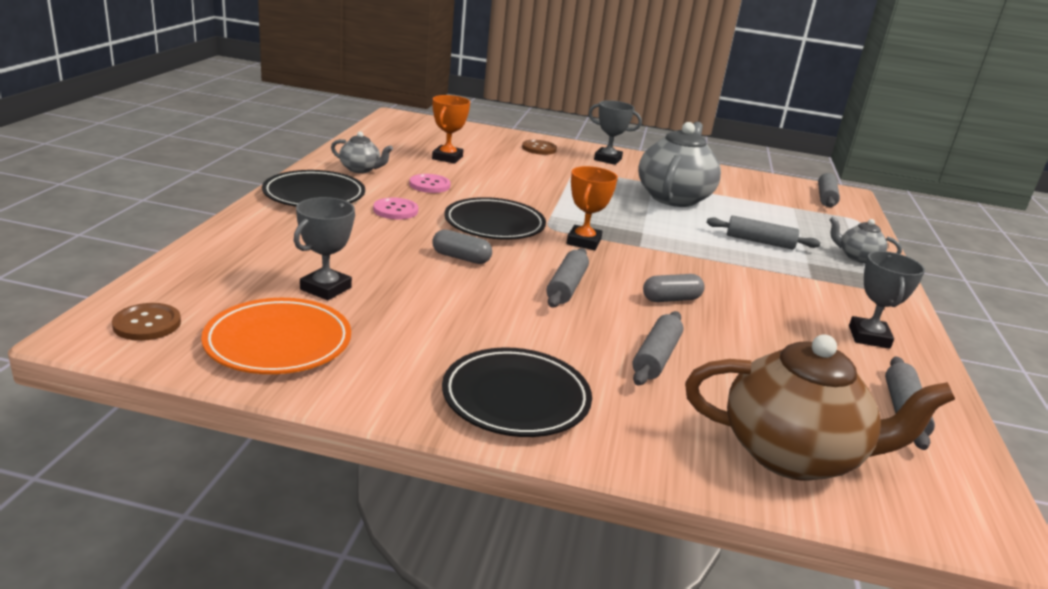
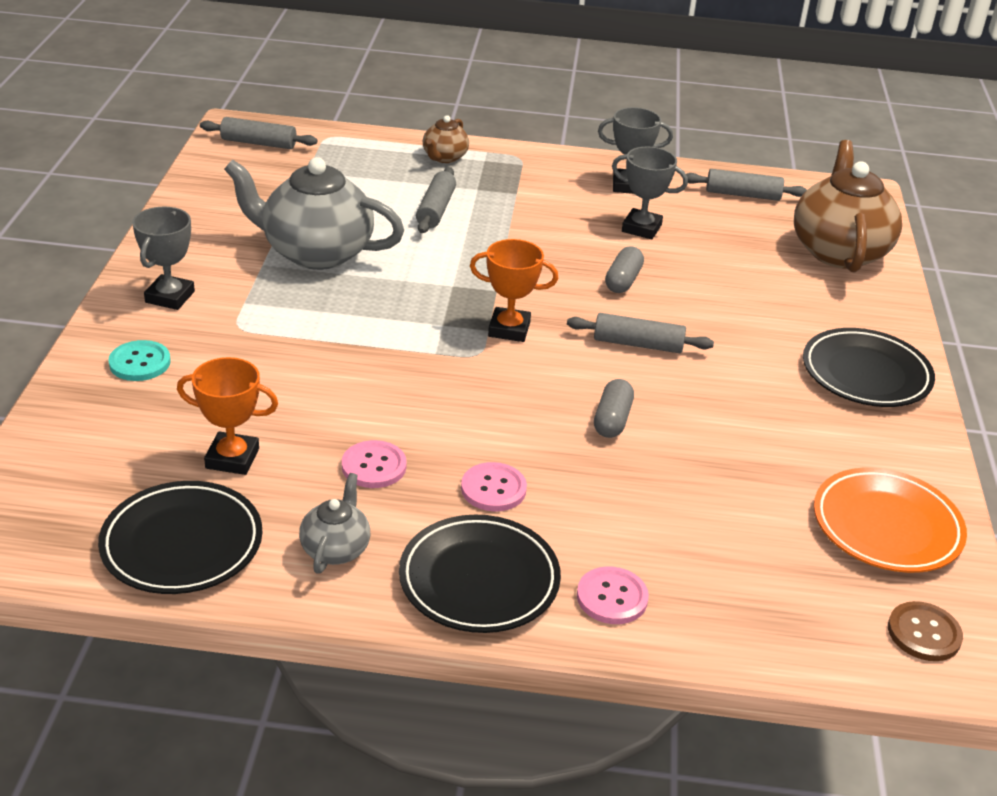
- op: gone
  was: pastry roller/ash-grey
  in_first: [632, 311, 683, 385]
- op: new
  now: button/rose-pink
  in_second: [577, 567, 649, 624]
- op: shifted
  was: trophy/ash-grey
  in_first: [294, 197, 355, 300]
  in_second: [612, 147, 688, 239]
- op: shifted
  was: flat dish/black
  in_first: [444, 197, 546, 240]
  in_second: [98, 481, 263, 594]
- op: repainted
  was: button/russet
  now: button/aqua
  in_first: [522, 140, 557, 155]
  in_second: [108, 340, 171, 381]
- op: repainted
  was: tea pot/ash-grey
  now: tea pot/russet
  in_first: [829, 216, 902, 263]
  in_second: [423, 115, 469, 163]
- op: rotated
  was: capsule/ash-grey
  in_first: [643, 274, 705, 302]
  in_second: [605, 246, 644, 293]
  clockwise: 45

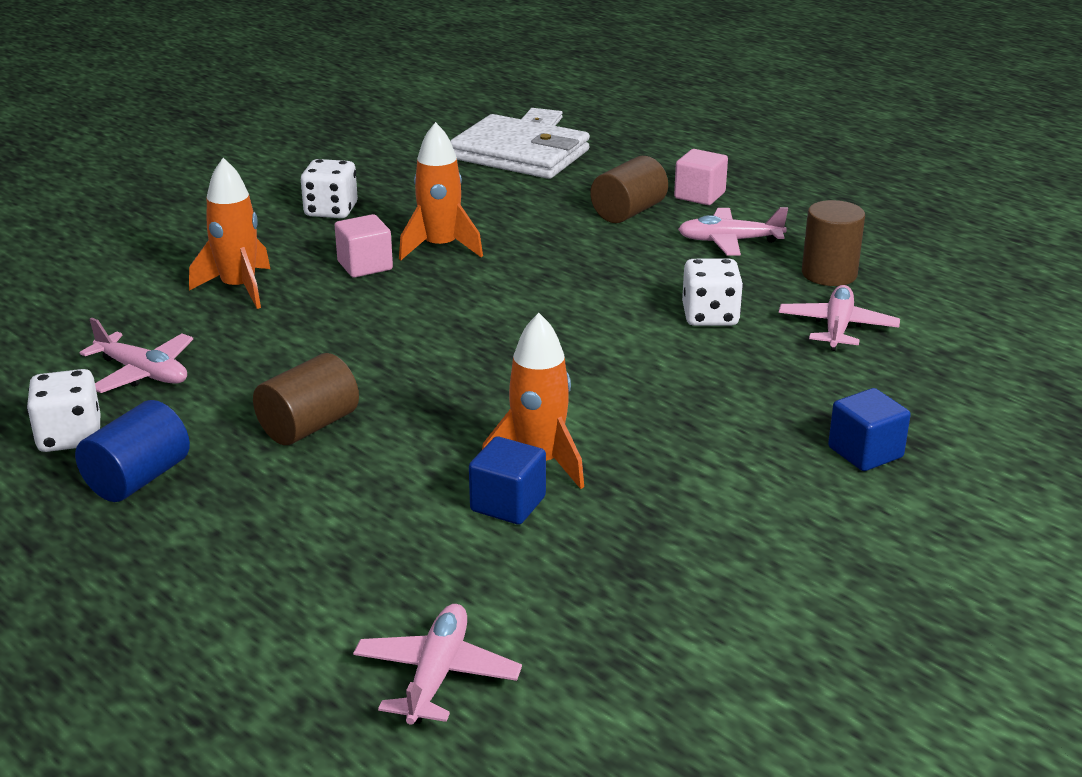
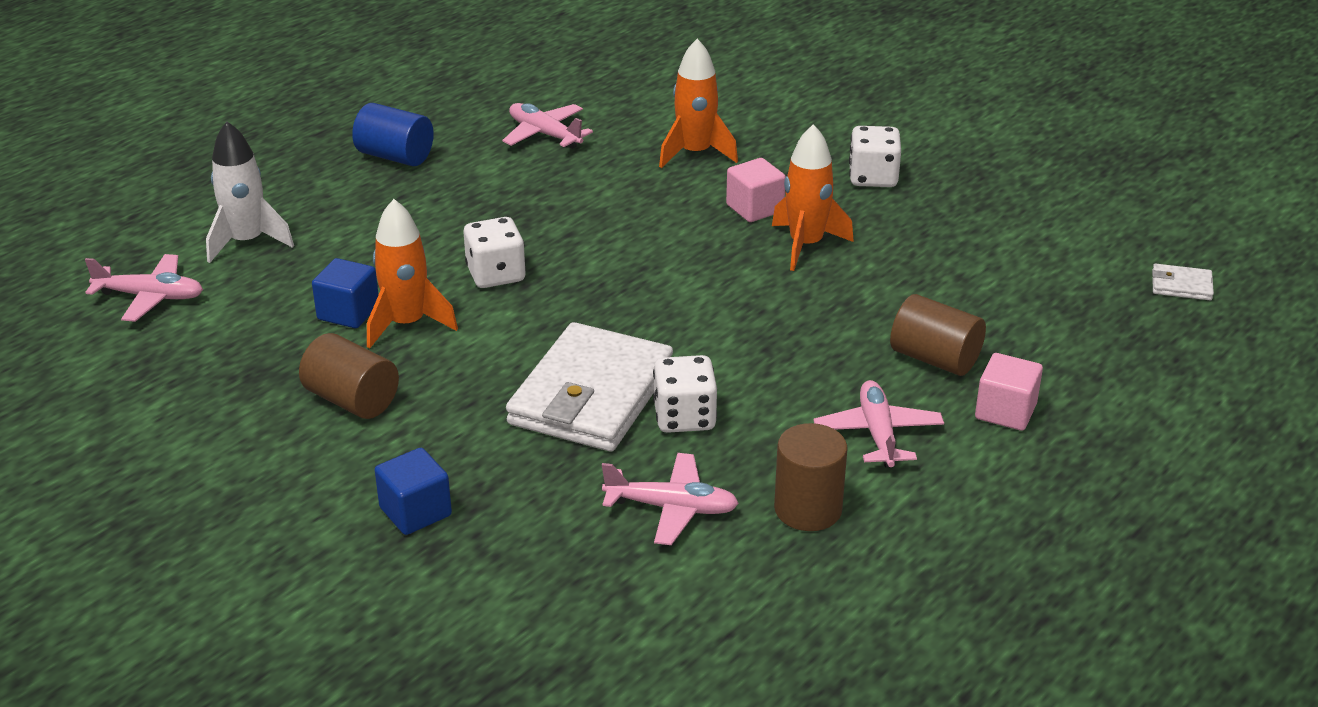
- op: new
  now: toy rocket/snow-white
  in_second: [206, 122, 294, 263]
- op: shifted
  was: die/snow-white
  in_first: [27, 369, 100, 452]
  in_second: [463, 217, 526, 288]
- op: shifted
  was: cylinder/russet
  in_first: [253, 353, 359, 445]
  in_second: [299, 333, 399, 419]
- op: shifted
  was: billfold/snow-white
  in_first: [450, 114, 590, 179]
  in_second: [506, 322, 673, 451]
- op: rotated
  was: toy plane/rose-pink
  in_first: [79, 318, 193, 393]
  in_second: [502, 103, 593, 149]
  clockwise: 105

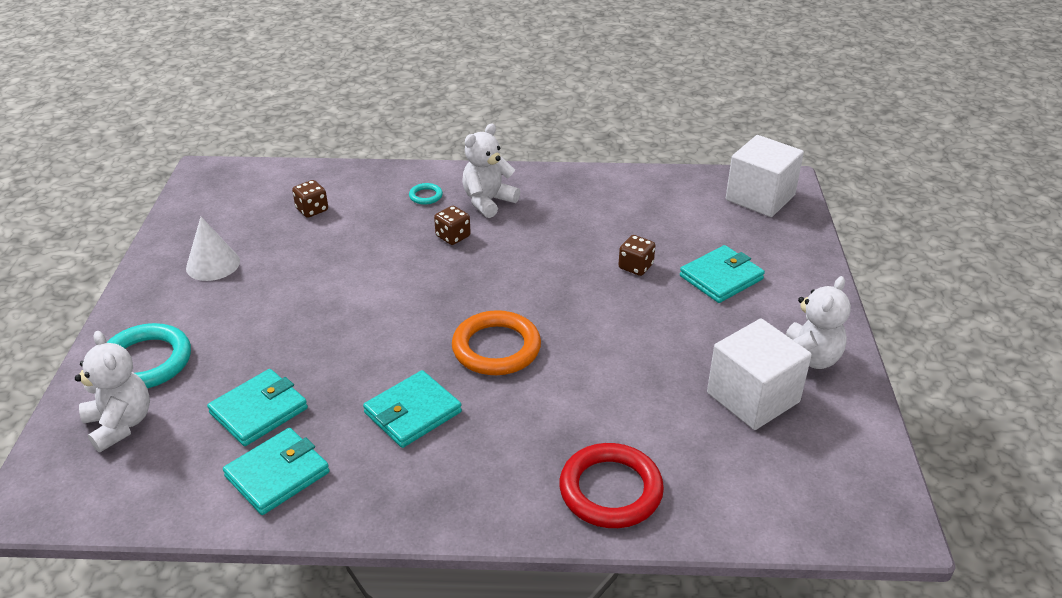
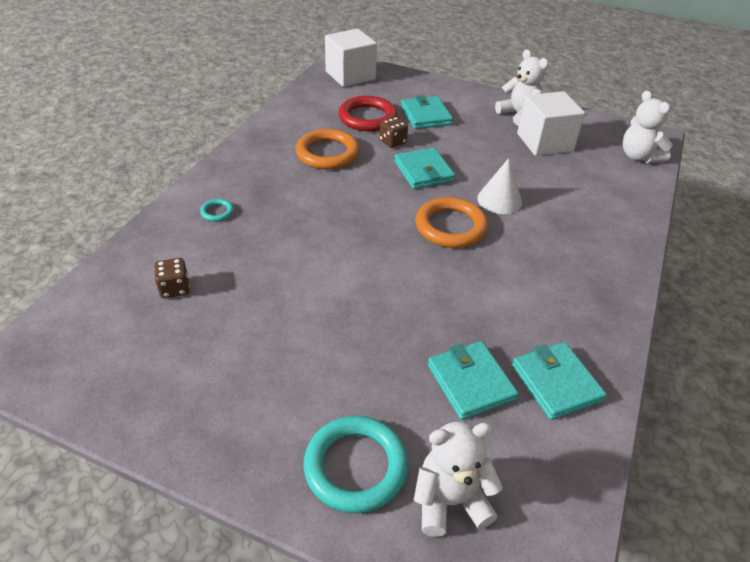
- op: gone
  was: die/russet
  in_first: [434, 206, 471, 245]
- op: new
  now: torus/orange
  in_second: [296, 129, 360, 170]
- op: shifted
  was: cone/snow-white
  in_first: [186, 217, 240, 281]
  in_second: [477, 158, 522, 214]
- op: shifted
  was: billfold/aqua
  in_first: [363, 370, 462, 448]
  in_second: [394, 148, 455, 189]
- op: shifted
  was: teddy/snow-white
  in_first: [462, 123, 520, 218]
  in_second: [623, 91, 673, 163]
- op: shifted
  was: torus/scarlet
  in_first: [559, 443, 664, 528]
  in_second: [338, 96, 397, 131]

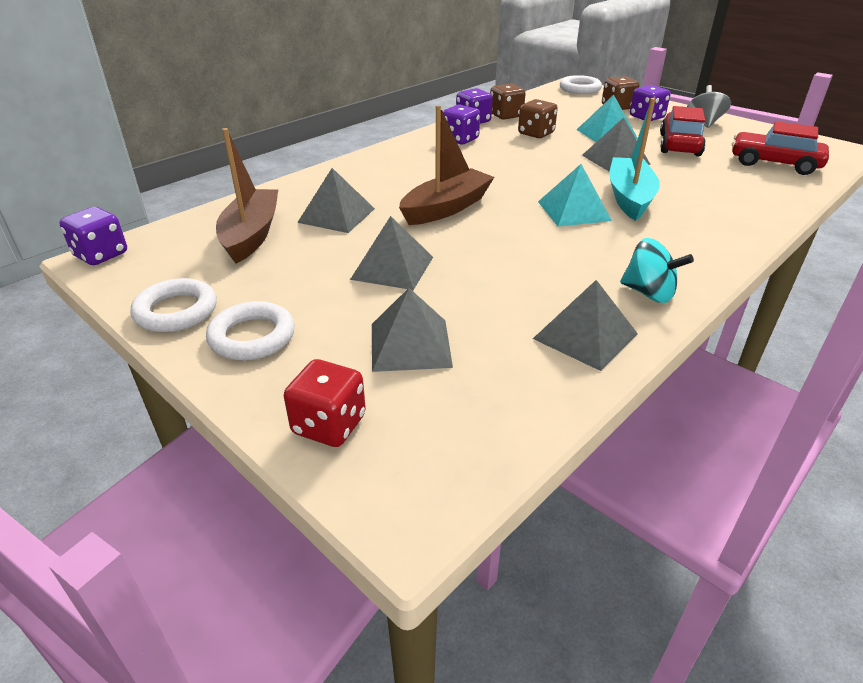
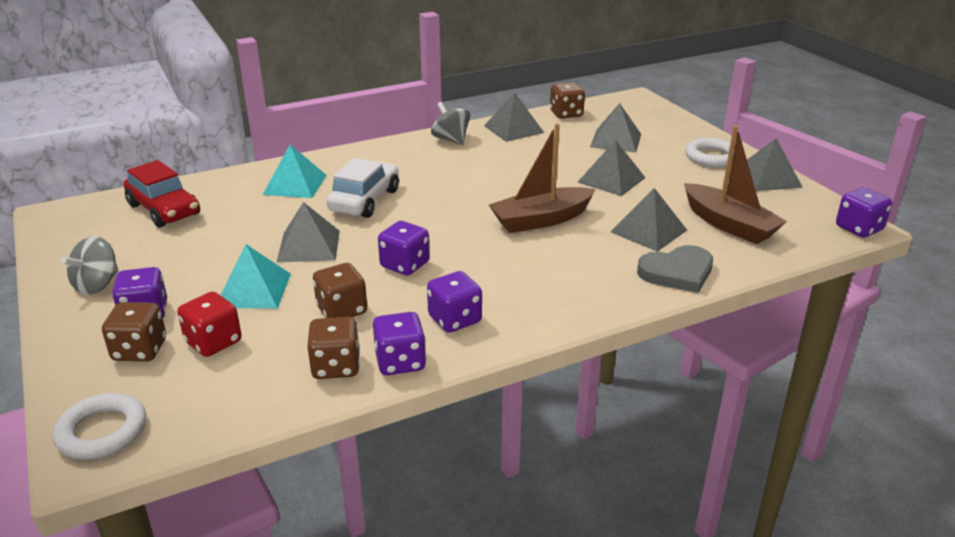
- op: gone
  was: car/scarlet
  in_first: [660, 106, 706, 156]
- op: new
  now: die/violet
  in_second: [378, 221, 430, 275]
- op: new
  now: die/russet
  in_second: [550, 82, 585, 119]
- op: new
  now: love heart/ash-grey
  in_second: [637, 245, 713, 293]
- op: shifted
  was: die/scarlet
  in_first: [284, 359, 366, 447]
  in_second: [177, 292, 242, 357]
- op: shifted
  was: solid pyramid/aqua
  in_first: [538, 164, 612, 227]
  in_second: [263, 145, 327, 198]
- op: swapped
  was: torus/snow-white
  now: solid pyramid/ash-grey
  in_first: [131, 278, 217, 332]
  in_second: [747, 138, 803, 191]
- op: swapped
  was: boat/aqua
  now: car/snow-white
  in_first: [609, 98, 660, 221]
  in_second: [326, 158, 399, 218]
- op: repainted
  was: whirligig/aqua
  now: whirligig/ash-grey
  in_first: [620, 238, 694, 303]
  in_second: [431, 102, 470, 145]
- op: rotated
  was: boat/russet
  in_first: [216, 128, 278, 264]
  in_second: [684, 125, 787, 244]
  clockwise: -60

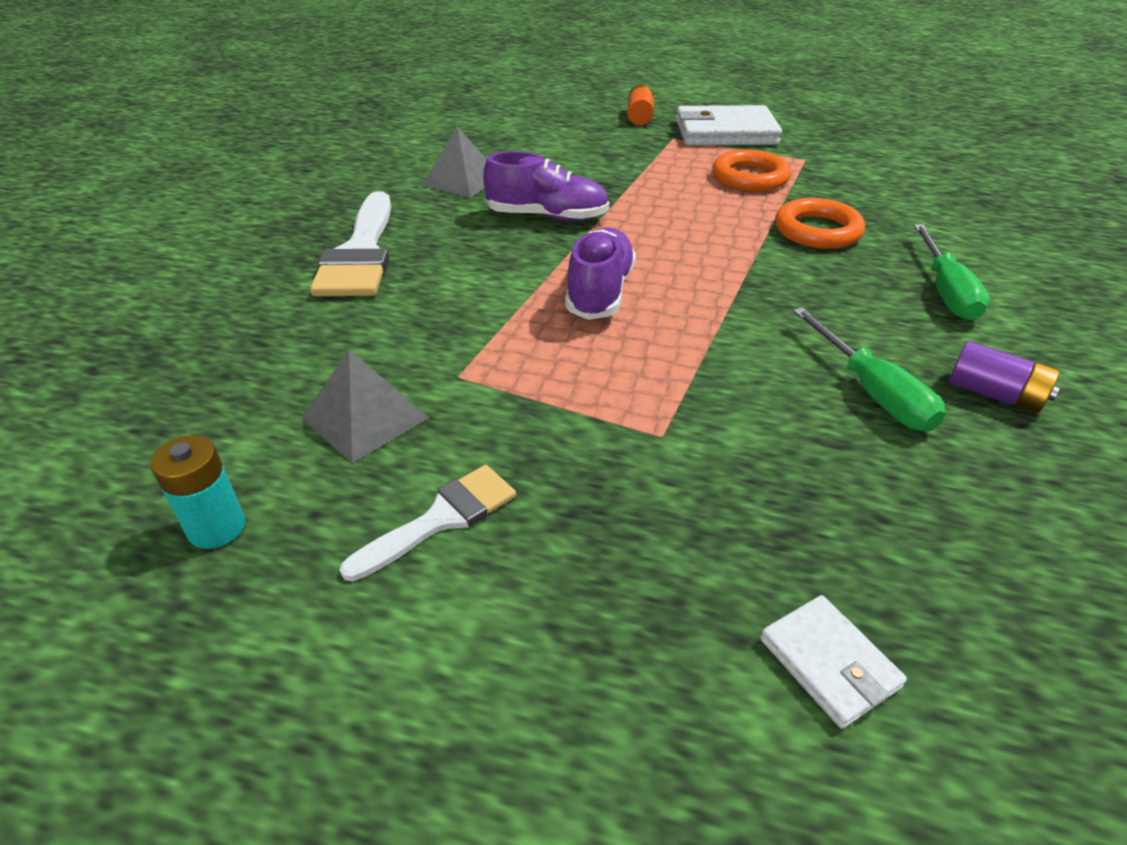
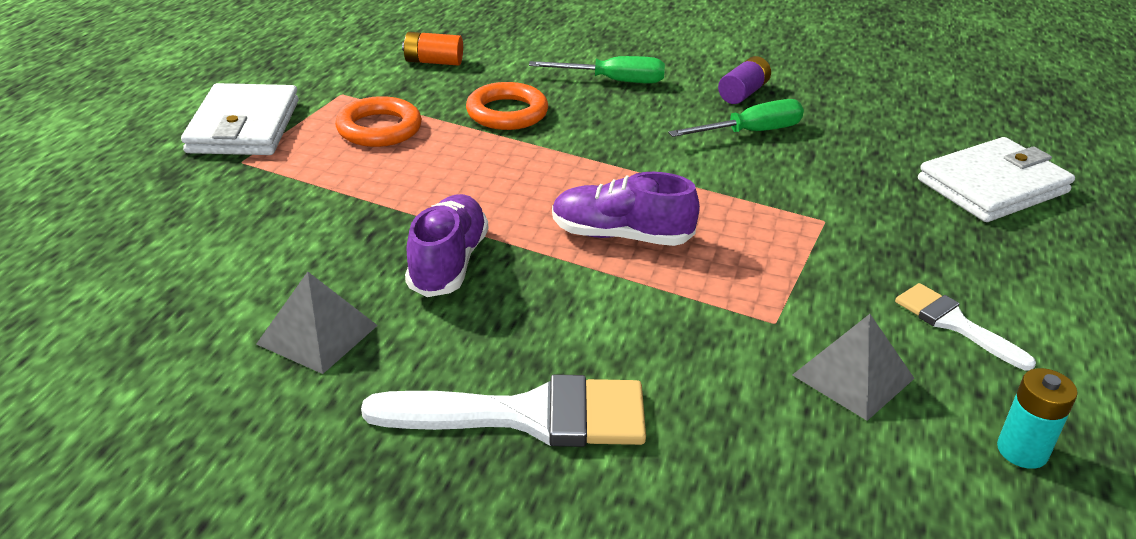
- op: shifted
  was: battery/orange
  in_first: [627, 84, 654, 126]
  in_second: [402, 32, 463, 66]
- op: scaled
  was: billfold/snow-white
  in_first: [760, 595, 907, 729]
  in_second: [918, 137, 1075, 222]
  ratio: 2.0

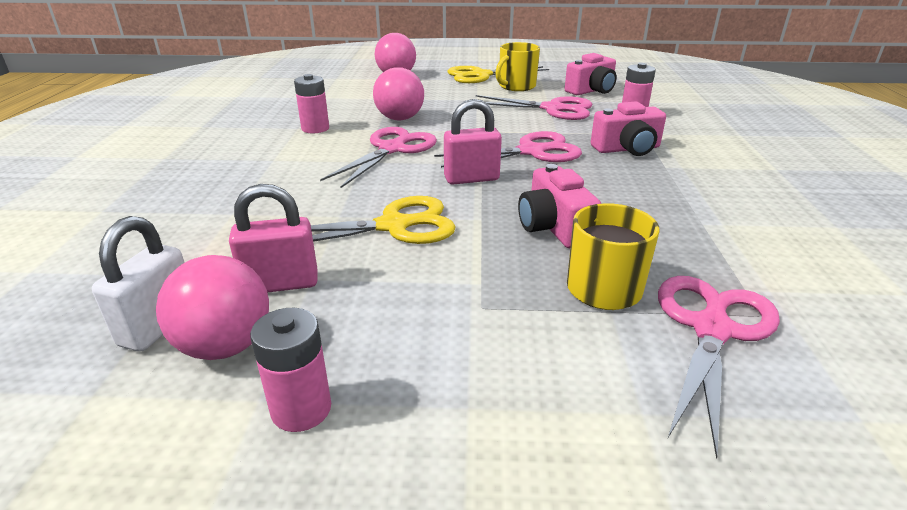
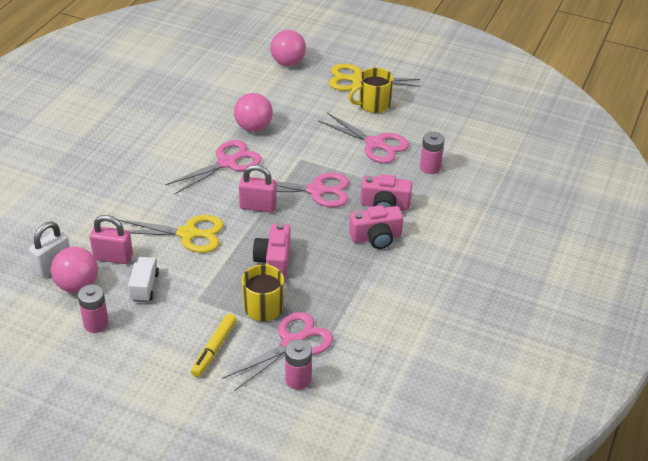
- op: new
  now: truck/snow-white
  in_second: [128, 257, 159, 302]
- op: new
  now: felt pen/yellow
  in_second: [191, 314, 237, 377]
- op: shifted
  was: battery/rose-pink
  in_first: [294, 74, 329, 133]
  in_second: [285, 340, 312, 390]
- op: shifted
  was: compact camera/rose-pink
  in_first: [565, 53, 617, 95]
  in_second: [349, 205, 403, 249]

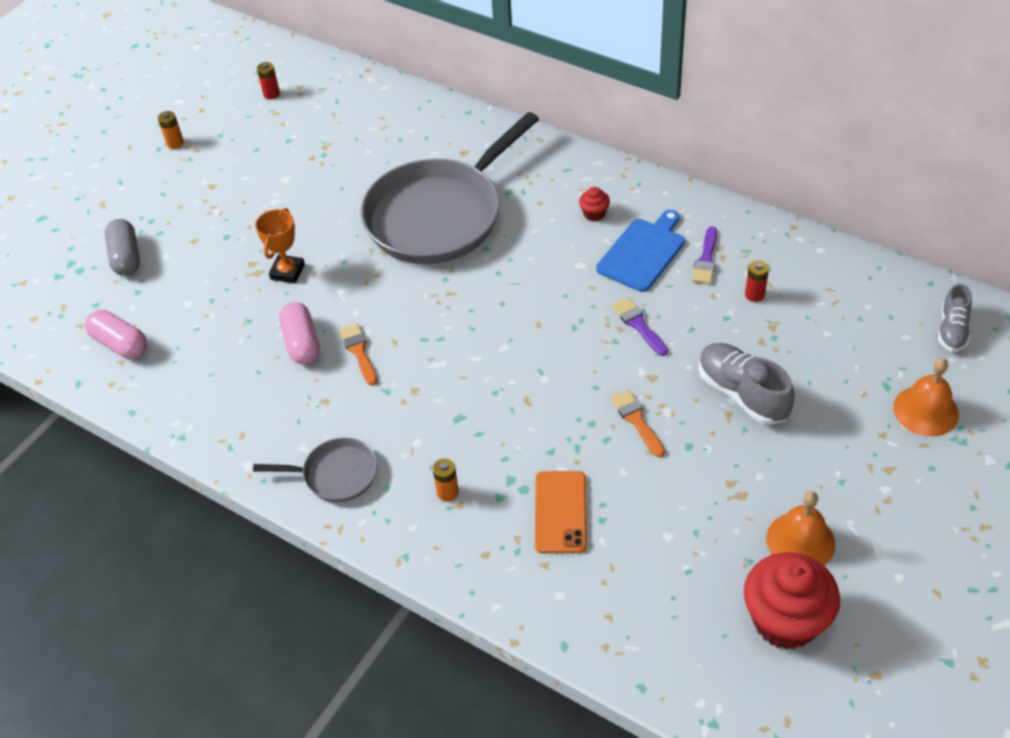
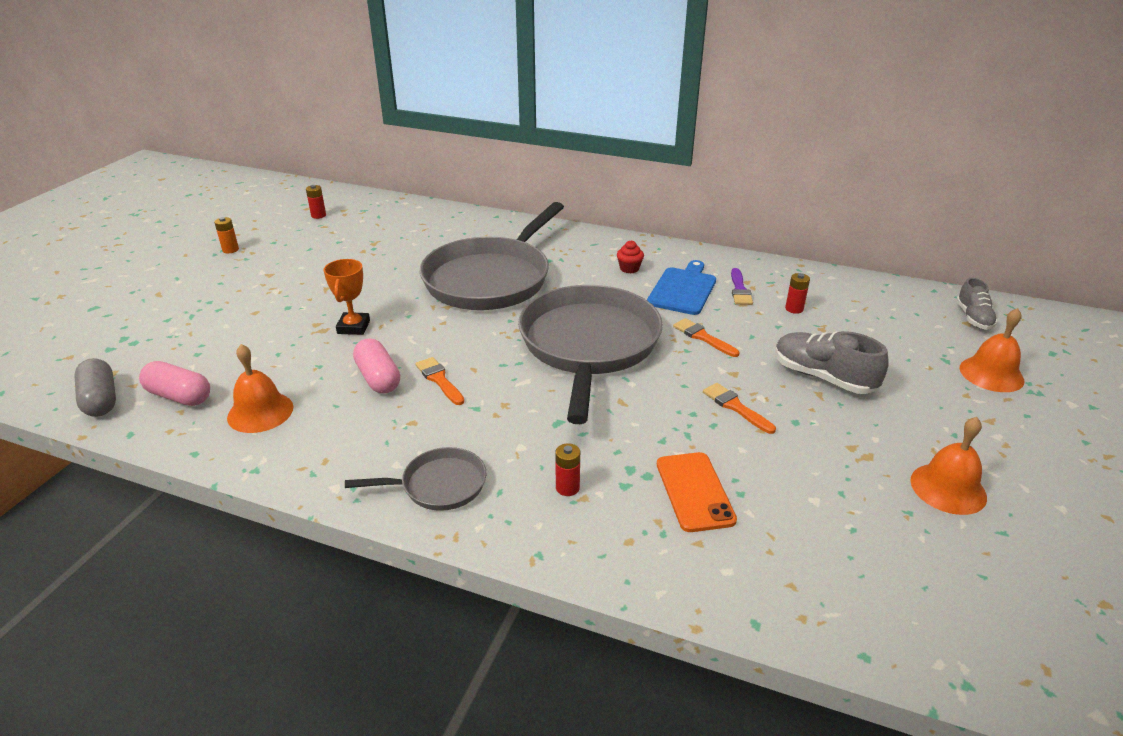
- op: gone
  was: muffin/scarlet
  in_first: [744, 552, 840, 650]
- op: new
  now: bell/orange
  in_second: [227, 344, 294, 433]
- op: new
  now: skillet/ash-grey
  in_second: [518, 285, 663, 424]
- op: shifted
  was: capsule/ash-grey
  in_first: [105, 219, 140, 276]
  in_second: [74, 358, 116, 417]
- op: repainted
  was: battery/orange
  now: battery/scarlet
  in_first: [433, 458, 459, 502]
  in_second: [555, 443, 580, 496]
- op: repainted
  was: brush/violet
  now: brush/orange
  in_first: [612, 298, 668, 356]
  in_second: [673, 318, 739, 357]

